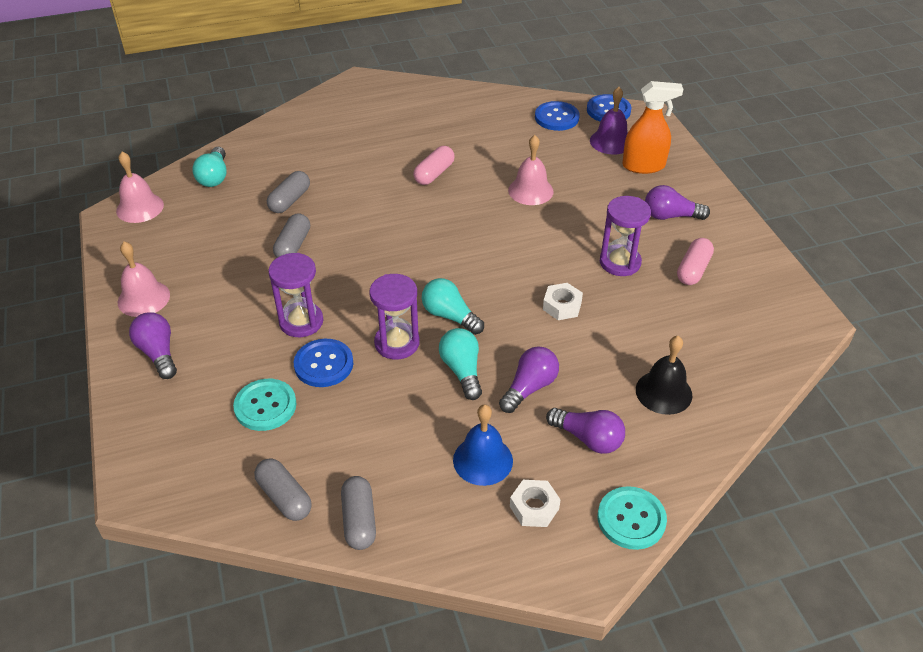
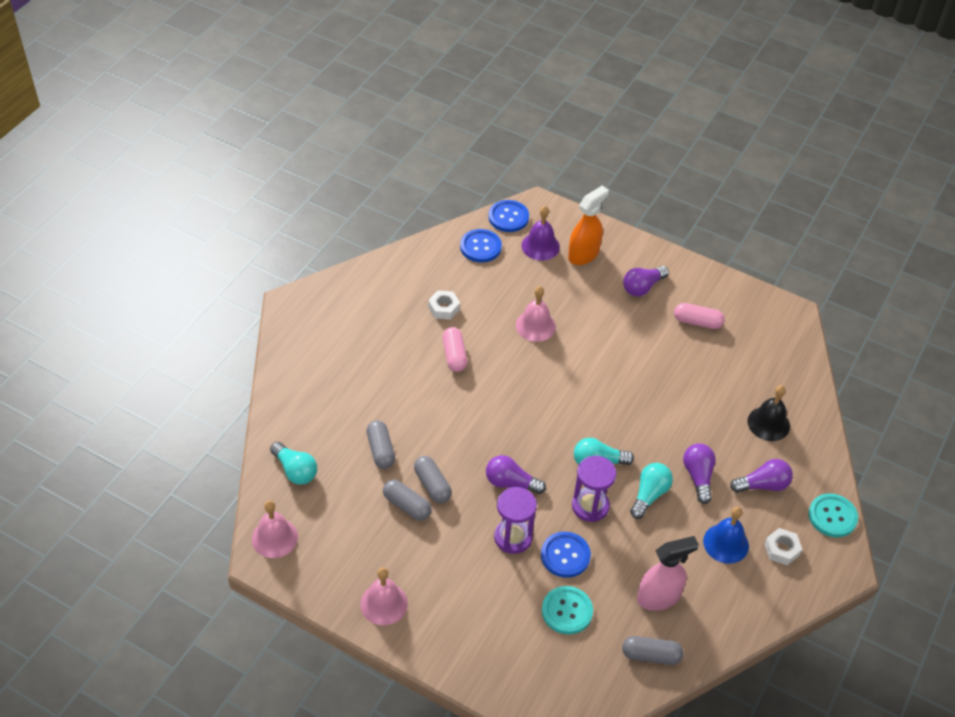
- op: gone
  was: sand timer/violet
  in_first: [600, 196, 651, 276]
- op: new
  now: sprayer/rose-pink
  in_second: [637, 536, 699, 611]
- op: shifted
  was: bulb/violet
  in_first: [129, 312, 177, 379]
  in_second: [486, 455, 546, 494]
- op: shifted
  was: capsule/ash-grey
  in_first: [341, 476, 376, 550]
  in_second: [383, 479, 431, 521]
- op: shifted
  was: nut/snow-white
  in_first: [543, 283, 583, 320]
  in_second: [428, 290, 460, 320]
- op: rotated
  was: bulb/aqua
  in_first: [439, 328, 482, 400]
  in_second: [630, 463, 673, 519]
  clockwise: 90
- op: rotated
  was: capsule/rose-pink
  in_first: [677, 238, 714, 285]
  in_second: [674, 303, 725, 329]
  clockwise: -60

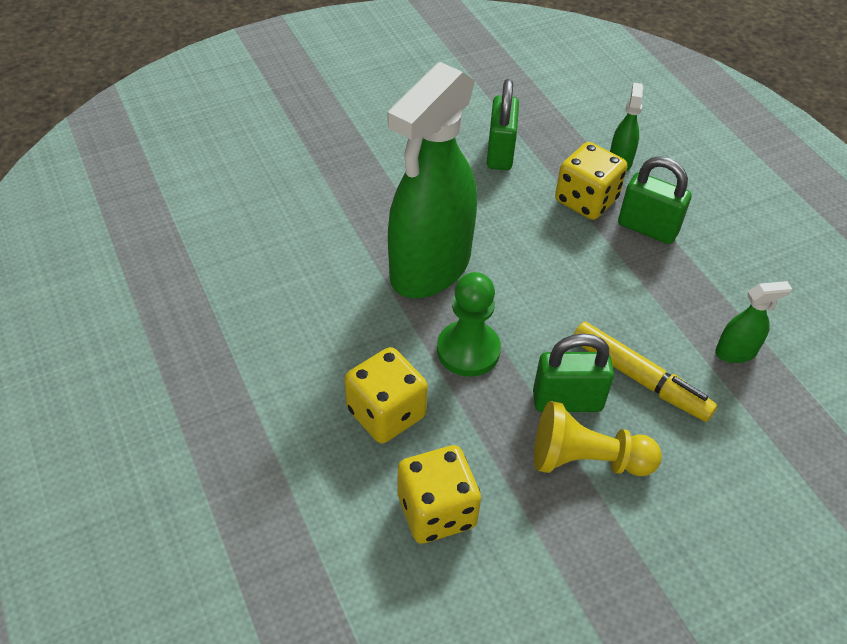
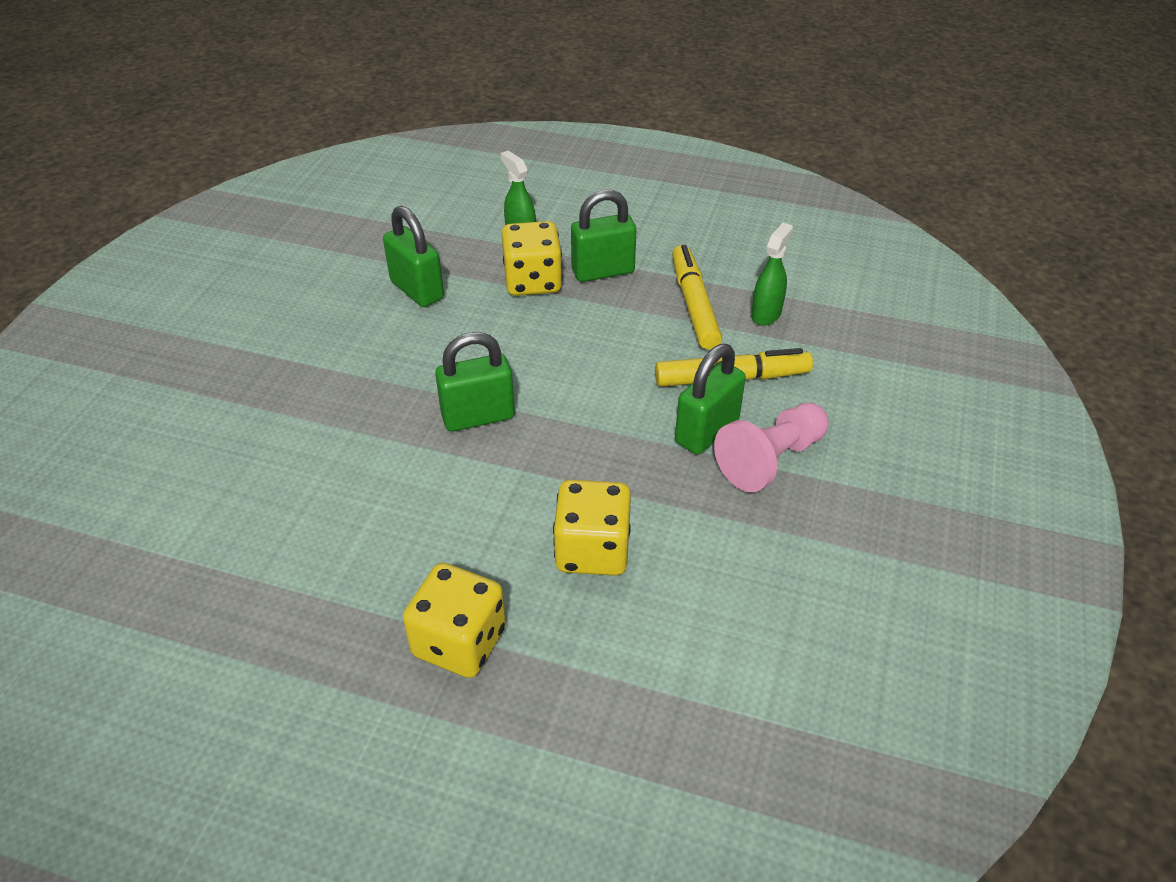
- op: gone
  was: chess pawn/leaf-green
  in_first: [437, 272, 501, 377]
- op: new
  now: felt pen/yellow
  in_second: [672, 245, 722, 350]
- op: shifted
  was: die/yellow
  in_first: [398, 445, 481, 544]
  in_second: [403, 563, 506, 678]
- op: swapped
  was: sprayer/leaf-green
  now: small lock/leaf-green
  in_first: [387, 62, 477, 298]
  in_second: [435, 332, 515, 432]
- op: repainted
  was: chess pawn/yellow
  now: chess pawn/rose-pink
  in_first: [534, 401, 662, 476]
  in_second: [714, 403, 829, 492]

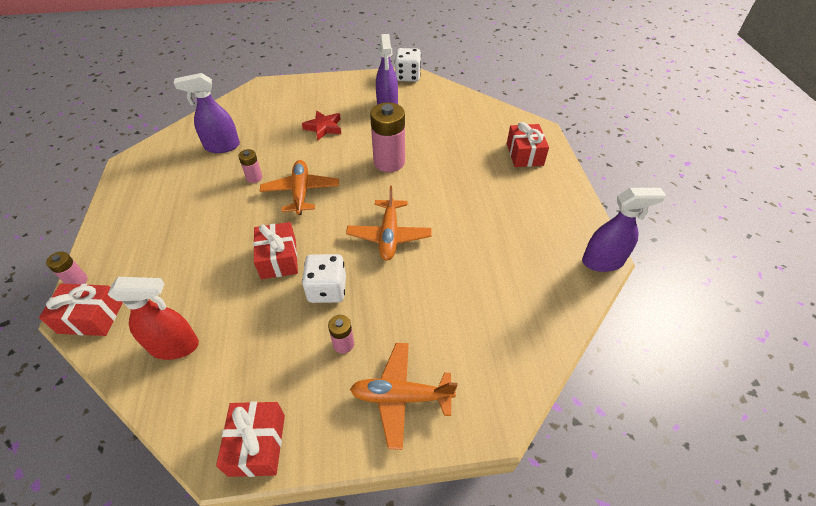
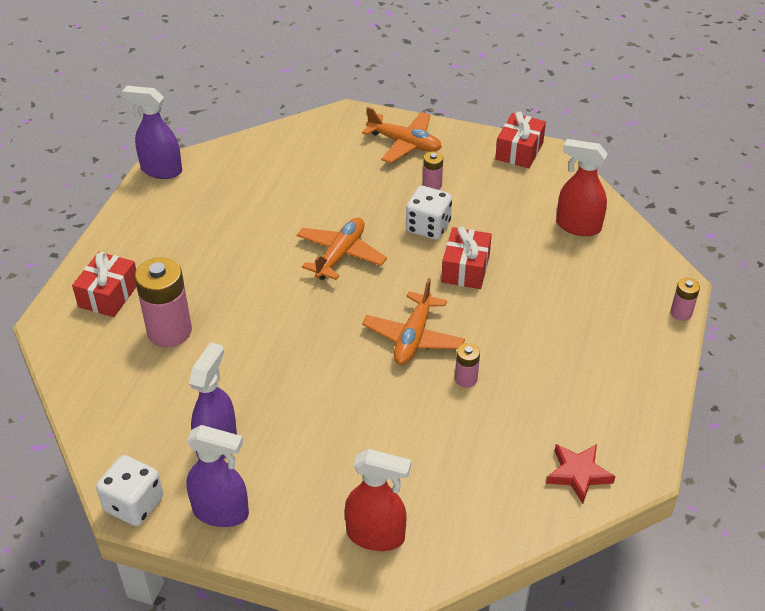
- op: gone
  was: present/scarlet
  in_first: [39, 284, 123, 336]
- op: new
  now: sprayer/scarlet
  in_second: [345, 449, 411, 551]
- op: shifted
  was: sprayer/violet
  in_first: [174, 73, 240, 153]
  in_second: [186, 425, 249, 527]
- op: shifted
  was: star/scarlet
  in_first: [302, 111, 341, 140]
  in_second: [546, 444, 616, 504]
- op: shifted
  was: battery/rose-pink
  in_first: [370, 103, 405, 172]
  in_second: [134, 257, 192, 347]

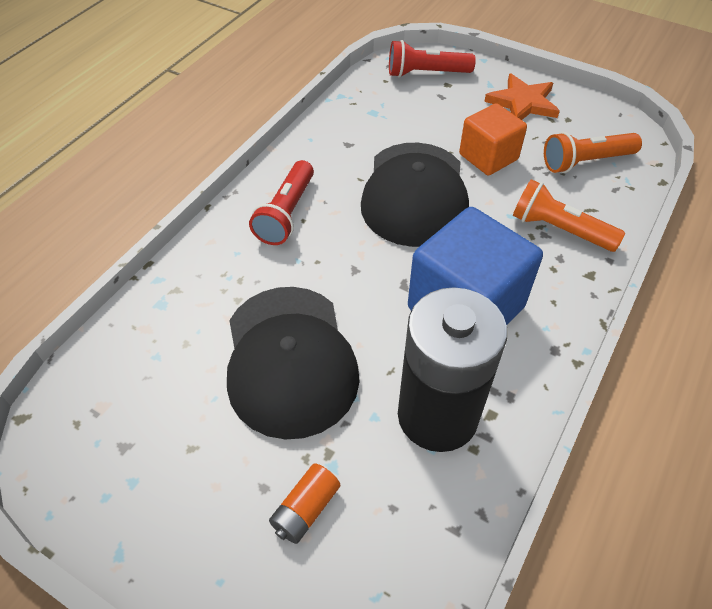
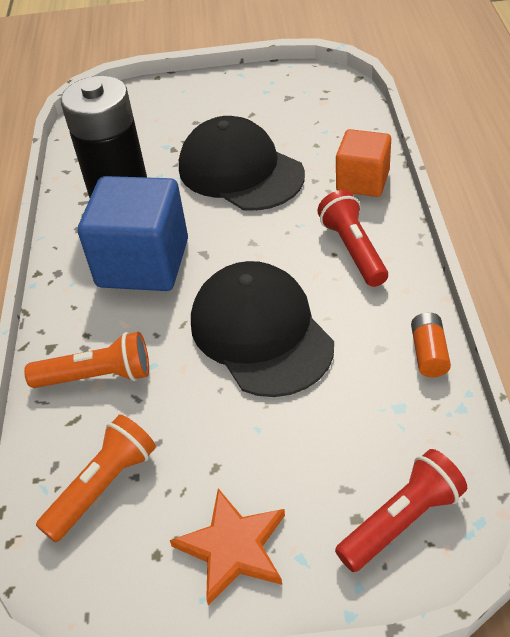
- op: shifted
  was: battery/orange
  in_first: [269, 463, 340, 544]
  in_second: [411, 312, 451, 377]
- op: shifted
  was: solid cube/orange
  in_first: [459, 103, 527, 176]
  in_second: [336, 129, 391, 197]

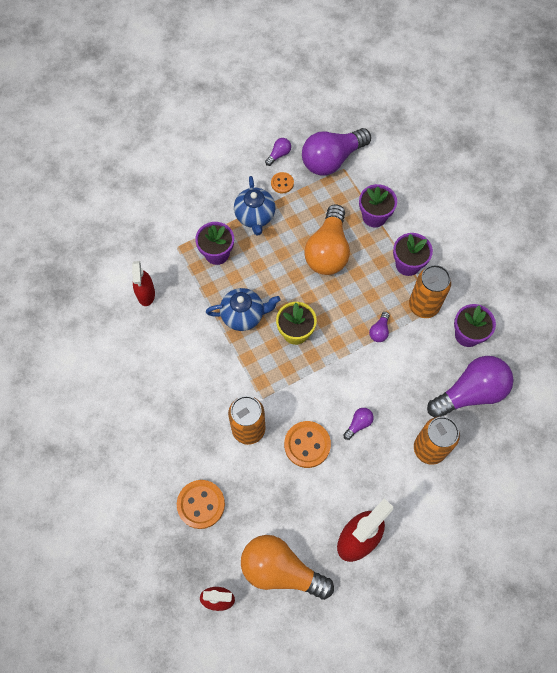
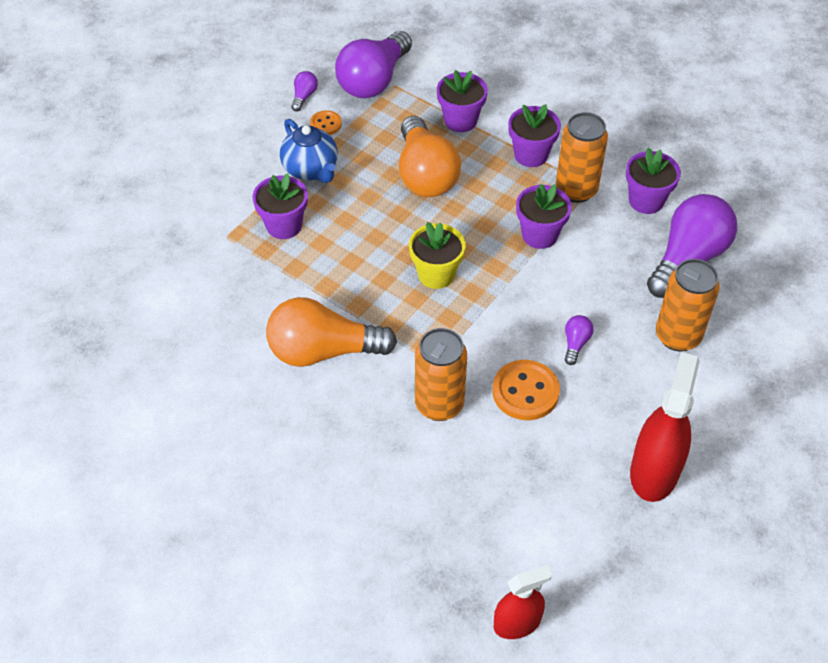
- op: gone
  was: sprayer/scarlet
  in_first: [132, 261, 155, 306]
- op: gone
  was: button/orange
  in_first: [177, 480, 225, 529]
- op: gone
  was: tea pot/royal blue
  in_first: [206, 288, 280, 331]
- op: shifted
  was: bulb/orange
  in_first: [241, 535, 334, 600]
  in_second: [266, 297, 397, 367]
- op: swapped
  was: bulb/violet
  now: plant pot/violet
  in_first: [369, 312, 389, 342]
  in_second: [516, 184, 572, 249]

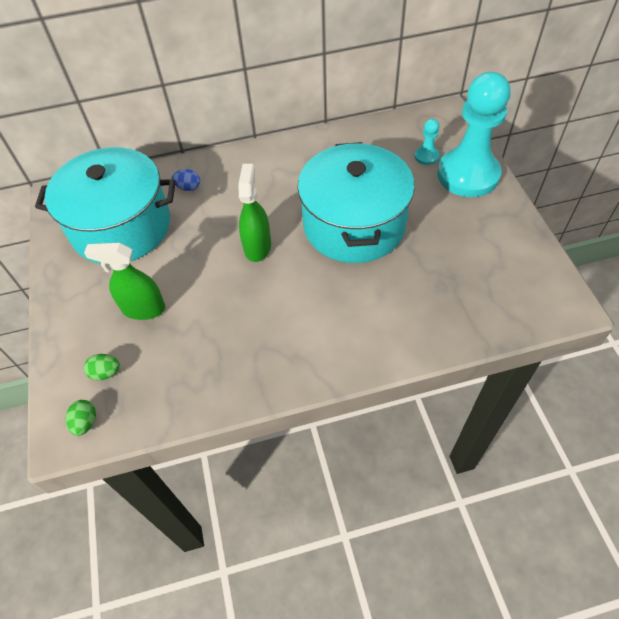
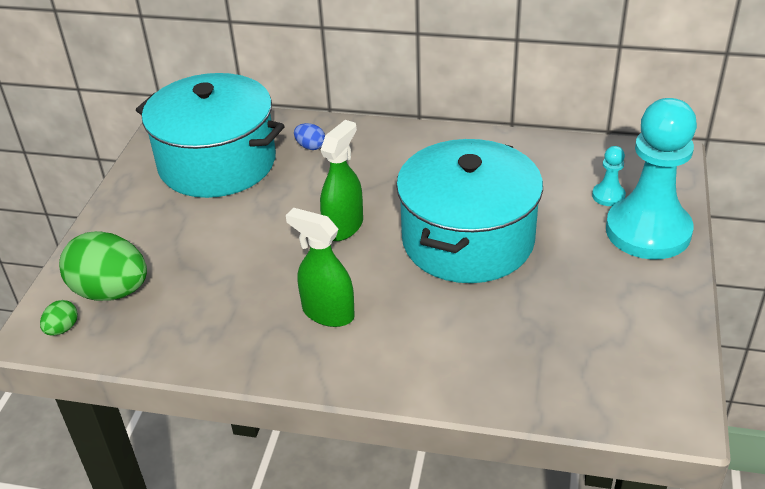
- op: shifted
  was: sprayer/leaf-green
  in_first: [84, 243, 165, 320]
  in_second: [286, 208, 355, 327]
- op: scaled
  was: egg/leaf-green
  in_first: [84, 354, 120, 381]
  in_second: [59, 231, 147, 301]
  ratio: 2.25

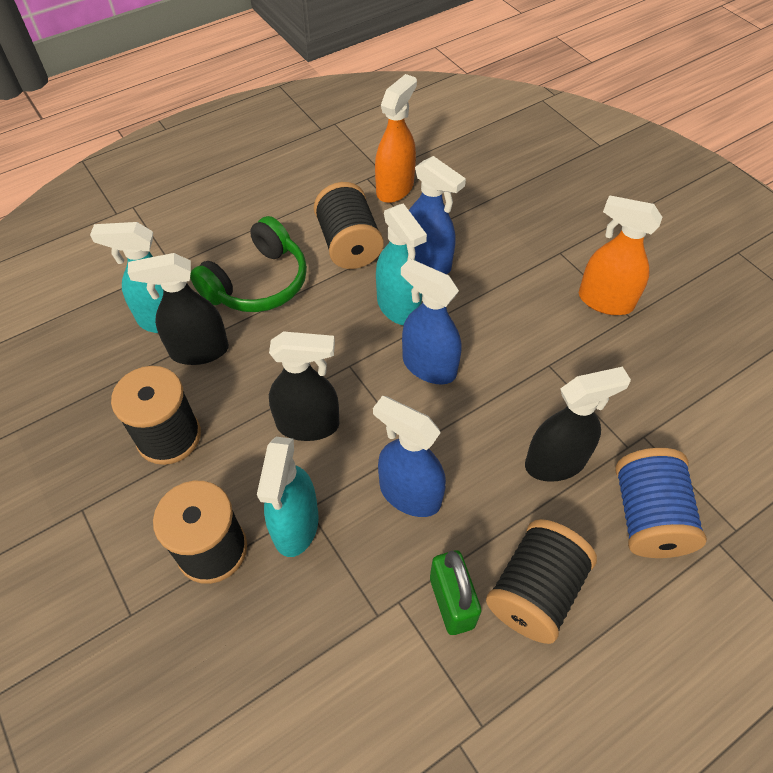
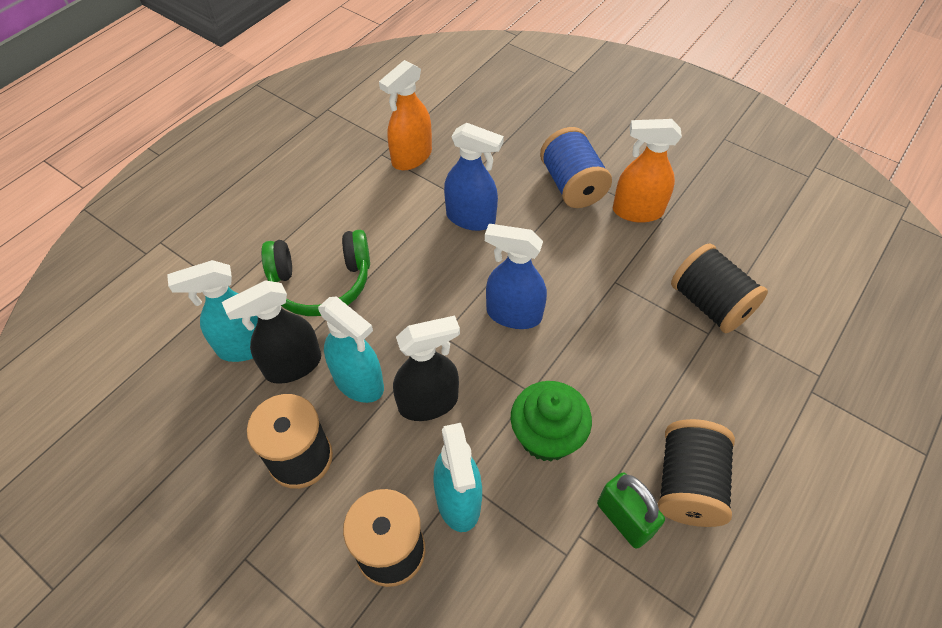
- op: gone
  was: sprayer/black
  in_first: [525, 367, 631, 482]
- op: shifted
  was: bobbin/black
  in_first: [314, 182, 384, 269]
  in_second: [671, 243, 768, 333]
- op: shifted
  was: sprayer/aqua
  in_first: [376, 203, 427, 325]
  in_second: [318, 296, 384, 403]
- op: shifted
  was: bobbin/royal blue
  in_first: [615, 448, 707, 558]
  in_second: [540, 127, 612, 208]
- op: swapped
  was: sprayer/royal blue
  now: muffin/leaf-green
  in_first: [373, 396, 446, 517]
  in_second: [511, 381, 592, 462]
- op: rotated
  was: over-ear headphones/leaf-green
  in_first: [190, 216, 307, 312]
  in_second: [261, 230, 370, 316]
  clockwise: 60
- op: rotated
  was: sprayer/orange
  in_first: [375, 74, 417, 203]
  in_second: [379, 60, 432, 170]
  clockwise: -150

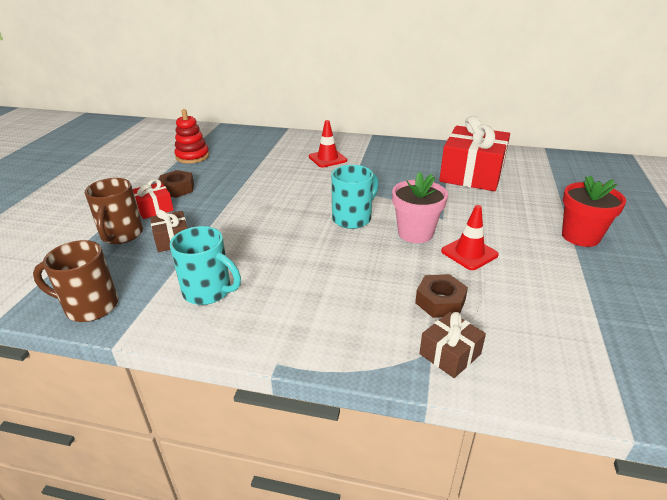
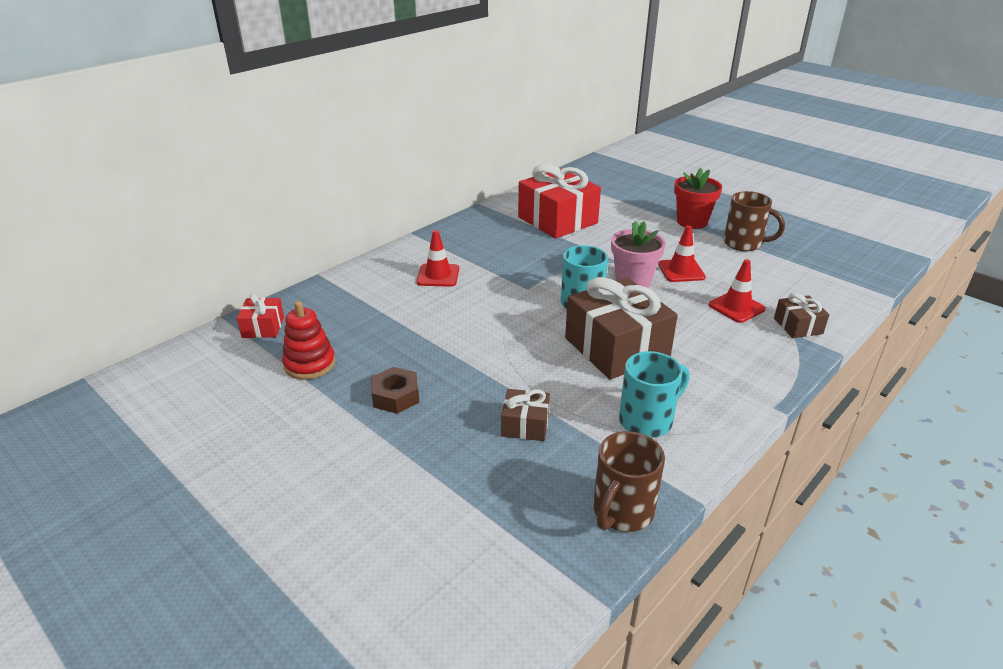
- op: new
  now: present/russet
  in_second: [565, 277, 678, 379]
- op: shifted
  was: coffee mug/russet
  in_first: [85, 178, 143, 244]
  in_second: [724, 191, 785, 251]
- op: shifted
  was: present/scarlet
  in_first: [133, 179, 174, 219]
  in_second: [237, 293, 284, 338]
- op: swapped
  was: nut/russet
  now: road cone/scarlet
  in_first: [415, 274, 468, 318]
  in_second: [709, 259, 765, 323]

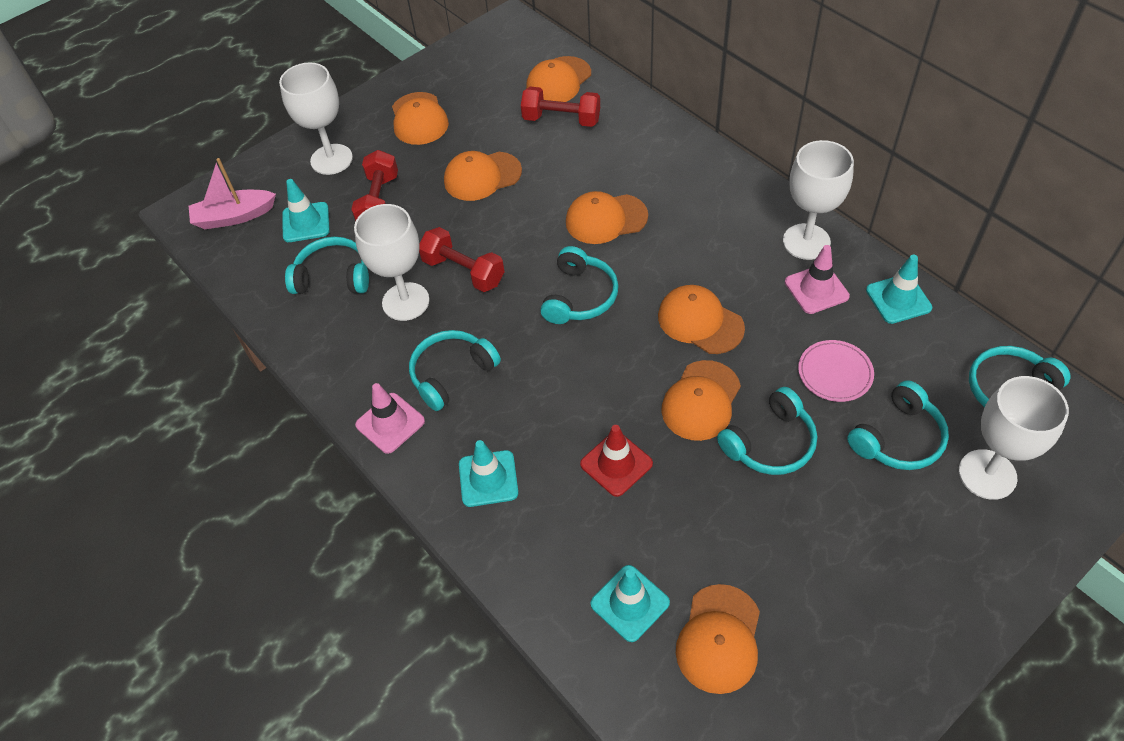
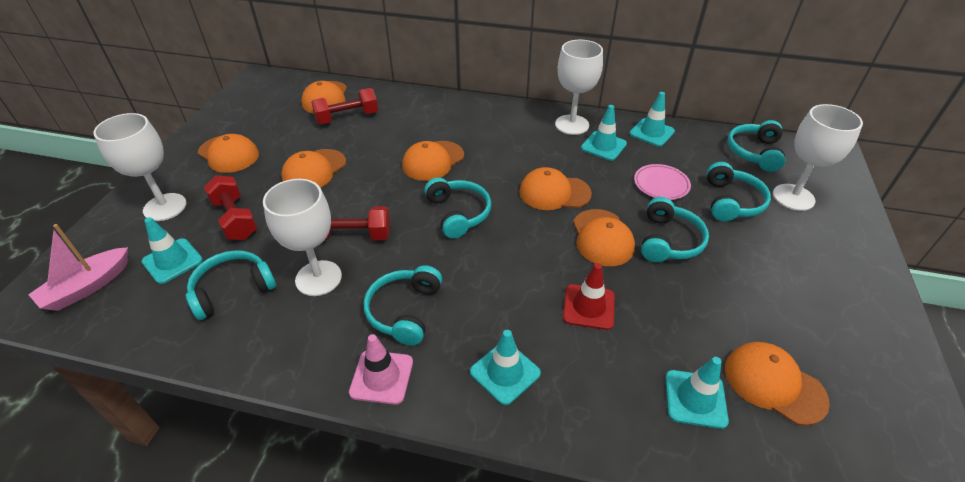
- op: repainted
  was: road cone/rose-pink
  now: road cone/aqua
  in_first: [785, 245, 850, 314]
  in_second: [581, 105, 627, 161]
- op: rotated
  was: cap/orange
  in_first: [676, 584, 760, 694]
  in_second: [725, 342, 830, 426]
  clockwise: 150

